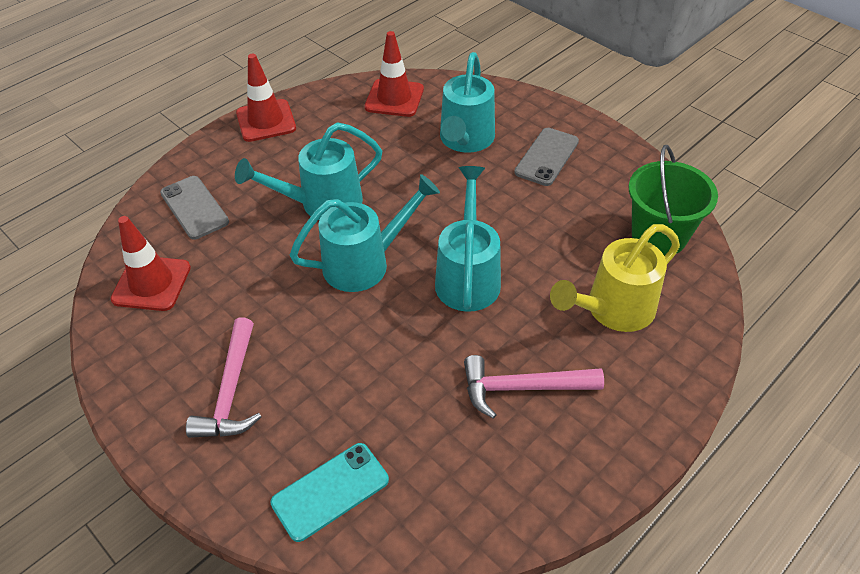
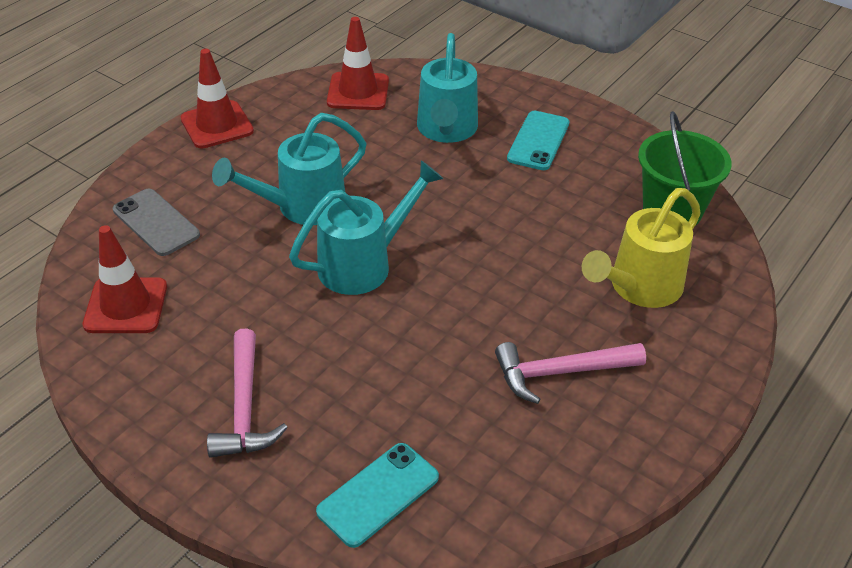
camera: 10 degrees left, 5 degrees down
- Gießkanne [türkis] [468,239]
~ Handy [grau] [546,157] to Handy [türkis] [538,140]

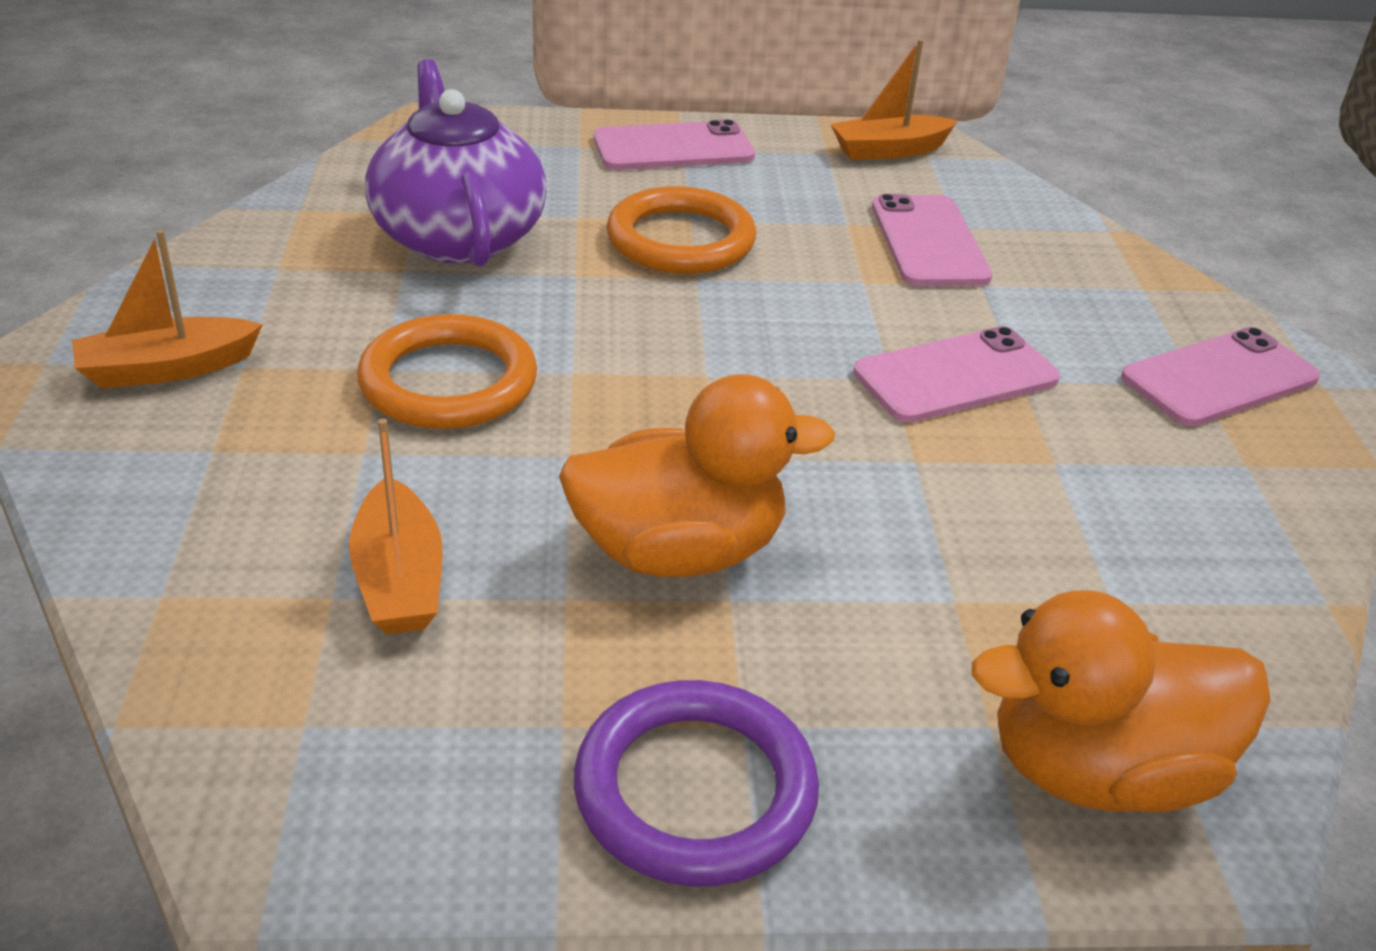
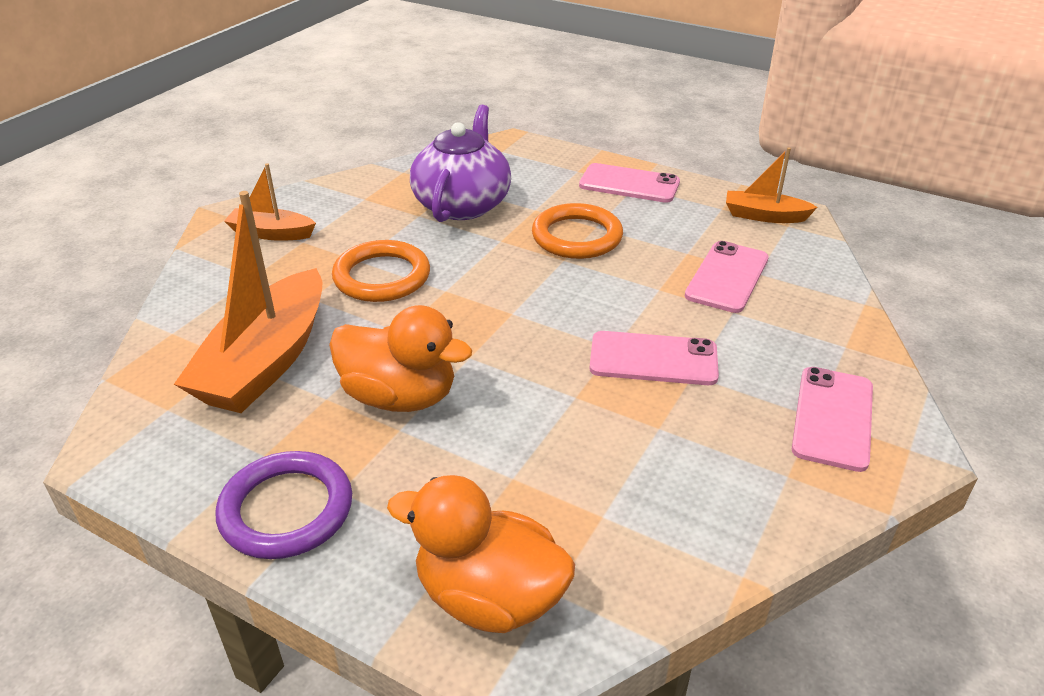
camera: 35 degrees right, 0 degrees up
~ Boot [orange] [396,526] = [248,302] x1.89
~ Handy [rosa] [1220,376] = [832,419] 75 degrees counterclockwise

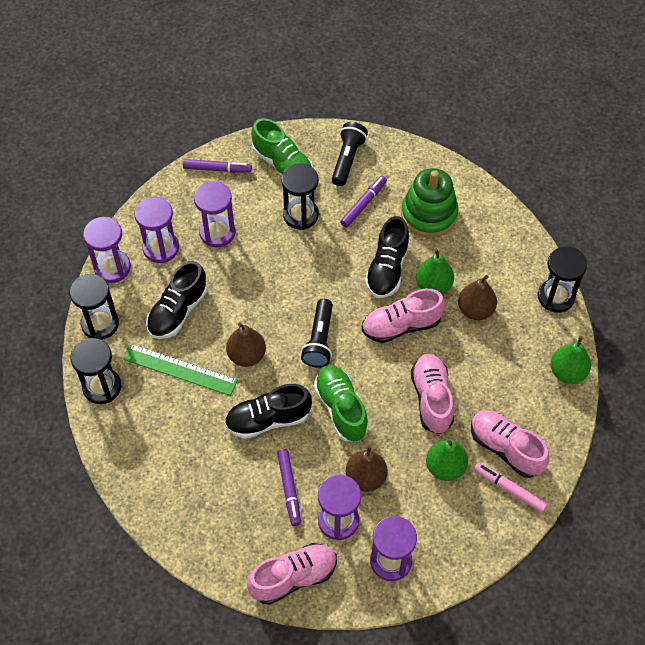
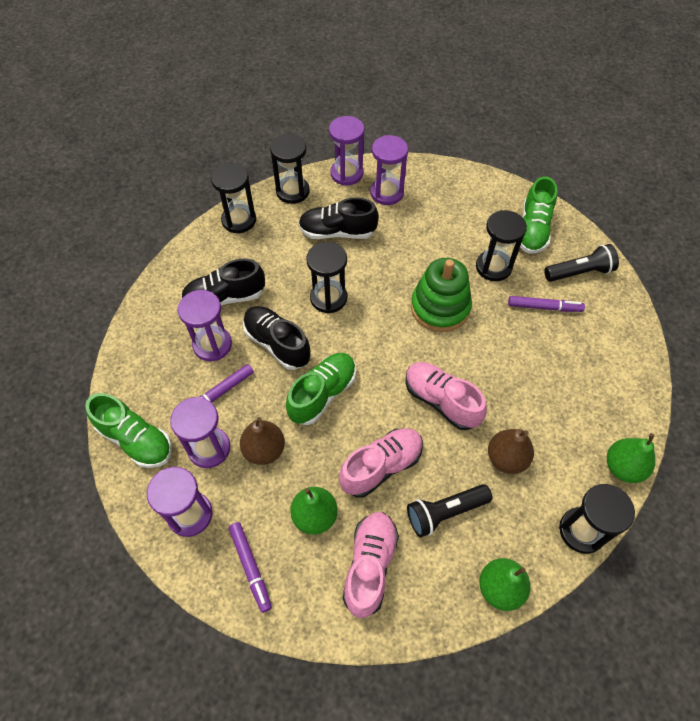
camera: 60 degrees right, 0 degrees up
- Lineal [grün] [180,370]
~ Filzstift [lila] [217,166] to [250,567]
~ Sanduhr [lila] [214,214] to [205,325]
~ Birne [braun] [246,345] to Sanduhr [schwarz] [326,277]
~ Schuh [rosa] [292,574] to Schuh [grün] [128,430]
~ Taschenlampe [schwarz] [317,333] to [449,510]
~ Schuh [schwarz] [387,257] to [223,282]
~ Stapelspielzeug [grün] [430,203] to [441,295]
~ Birne [grün] [435,271] to [631,458]
- Filzstift [rosa] [511,488]

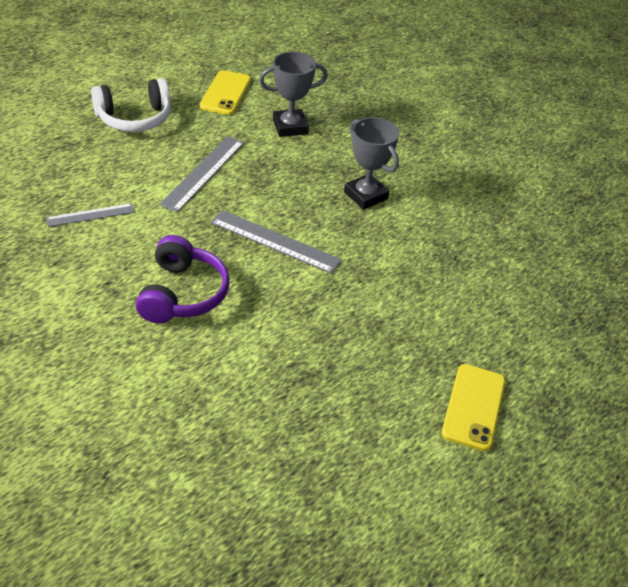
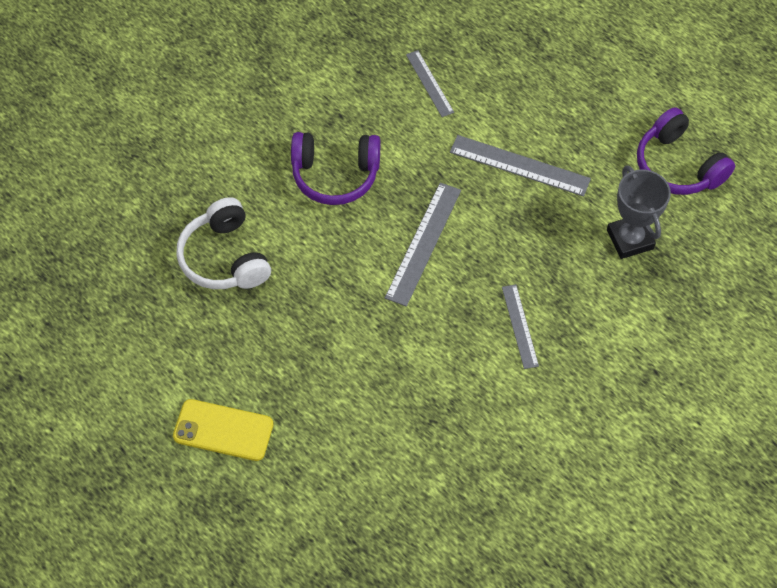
camera: 90 degrees right, 15 degrees up
~ Kopfhörer [weiß] [131,105] to [223,243]
~ Handy [gelb] [225,92] to Kopfhörer [lila] [686,151]
~ Pokal [grau] [371,163] to Lineal [grau] [520,326]

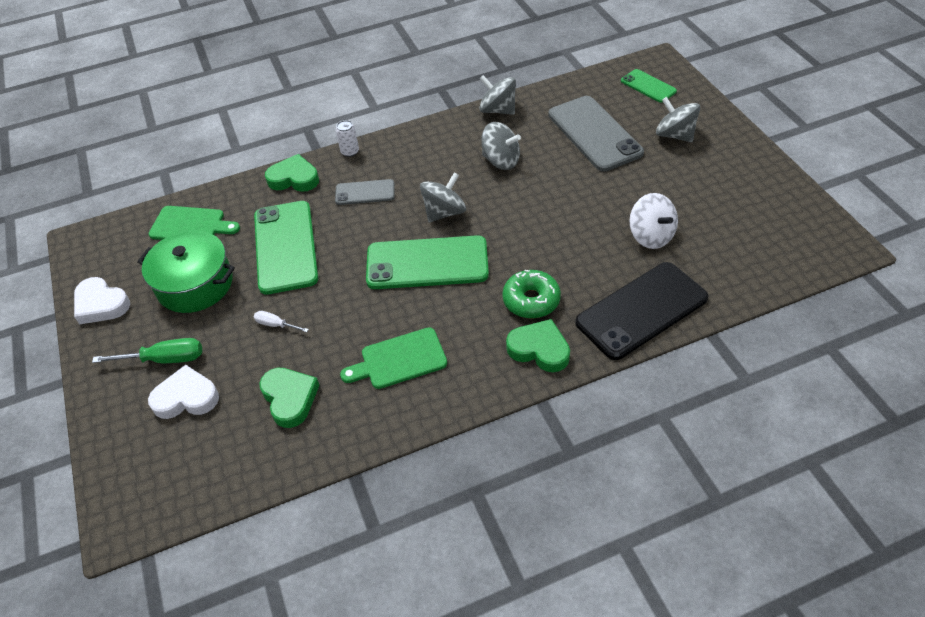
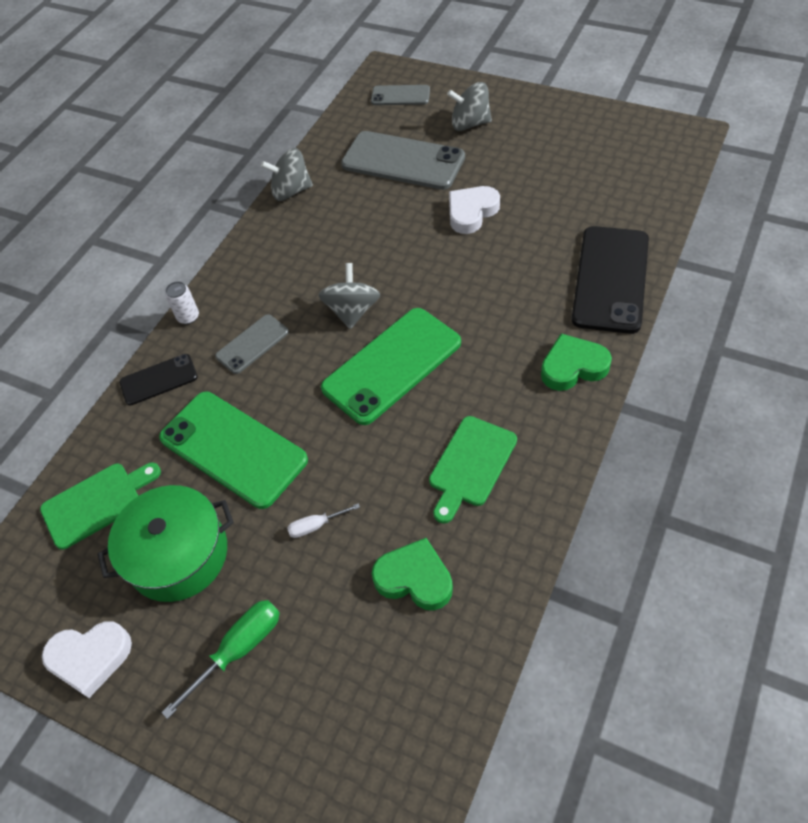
camera: 40 degrees left, 5 degrees up
~ Herz [weiß] [183,392] to [474,210]
~ Herz [grün] [292,173] to Handy [schwarz] [159,380]
- Kreisel [grau] [501,146]
- Donut [grün] [531,294]
~ Handy [grün] [649,86] to Handy [grau] [400,95]
- Kreisel [weiß] [654,221]

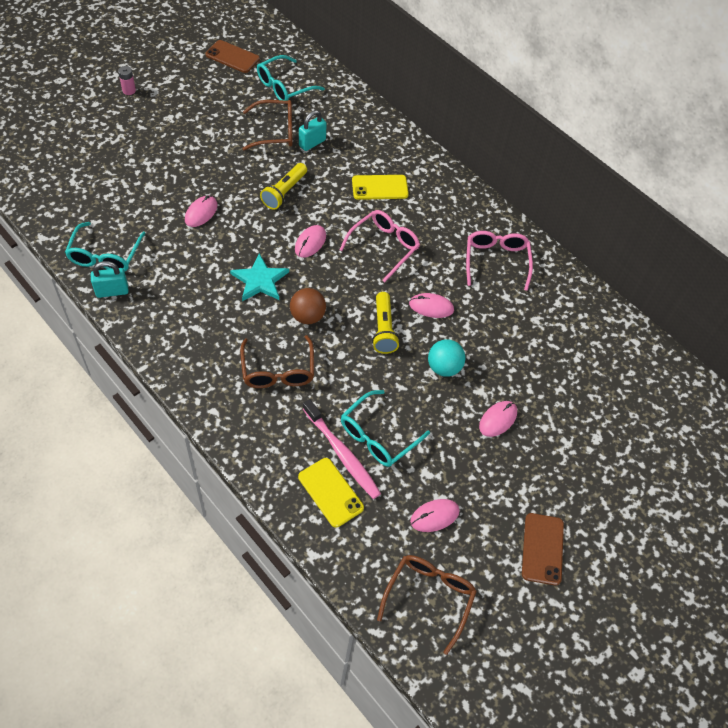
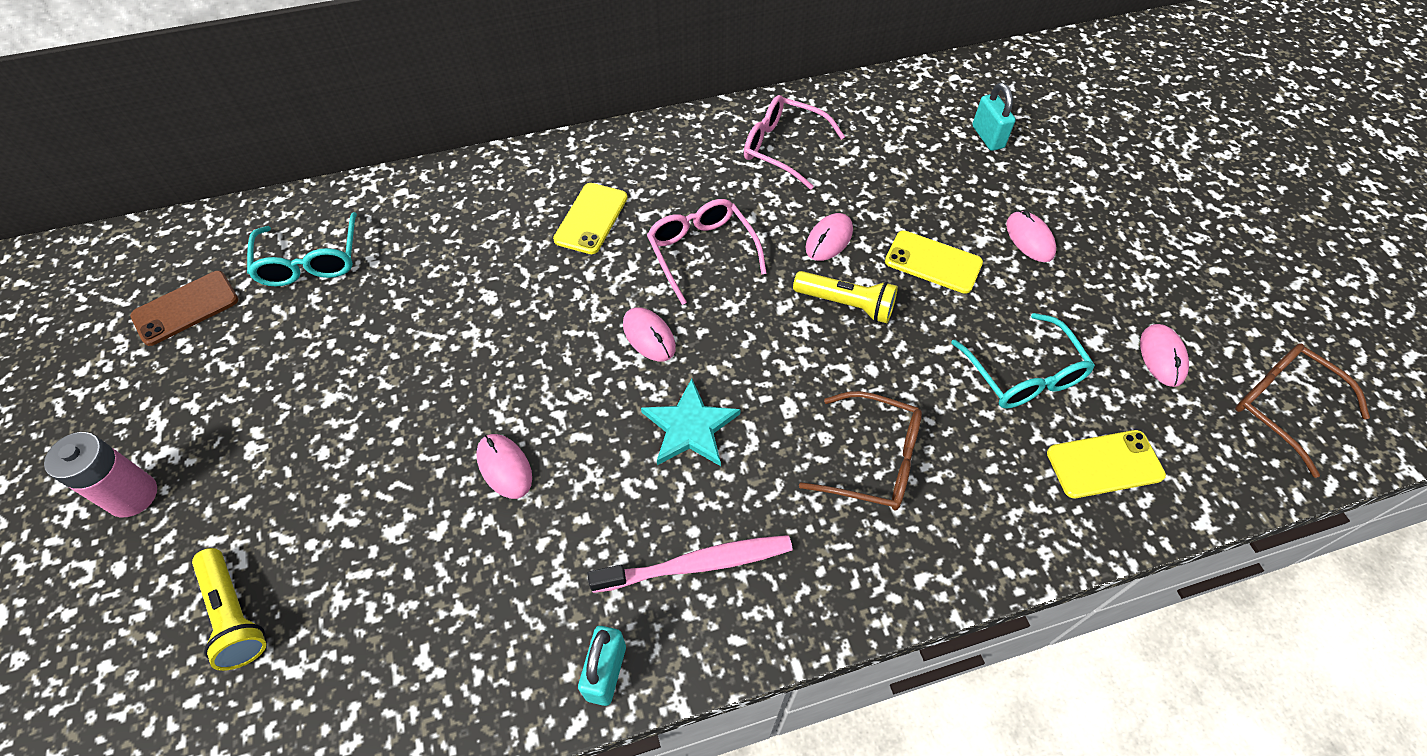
camera: 60 degrees left, 0 degrees up
- Brille [türkis] [105,247]
~ Batterie [rosa] [127,80] = [100,474] x1.76
- Brille [braun] [267,125]
~ Taschenlampe [gelb] [283,186] to [229,609]
- Ball [braun] [308,306]
~ Vorhängeschloss [türkis] [313,130] to [994,117]
~ Zahnbürste [rosa] [342,449] to [689,564]
~ Ball [türkis] [446,358] to Handy [gelb] [934,262]
- Handy [braun] [543,549]

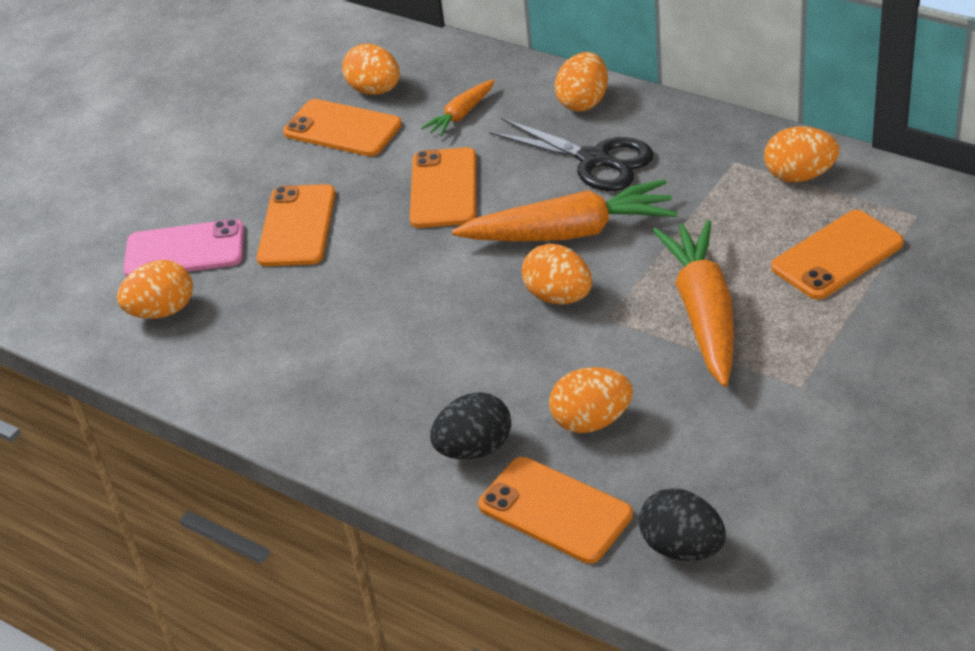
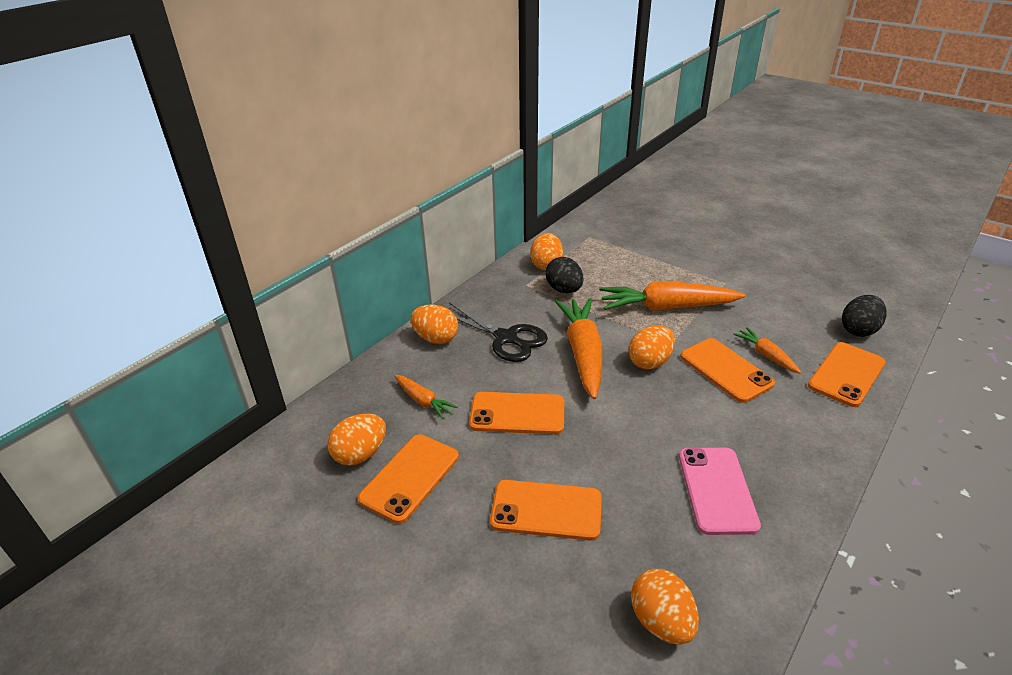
camera: 90 degrees left, 5 degrees down
~ Handy [rosa] [183,248] to [720,491]
~ Ei [schwarz] [470,425] to [564,275]
~ Schere [schwarz] [571,154] = [498,332] 90 degrees clockwise
~ Ei [orange] [591,400] to Karotte [orange] [767,350]
~ Handy [orange] [837,255] to [727,370]

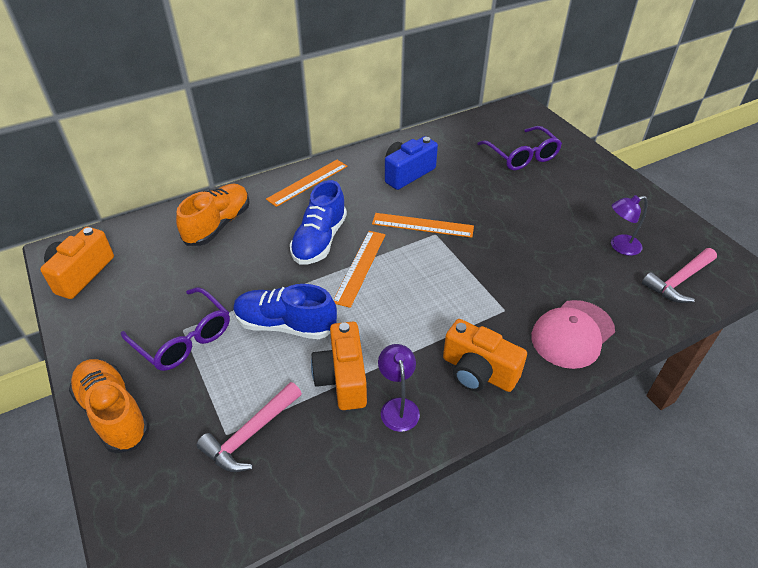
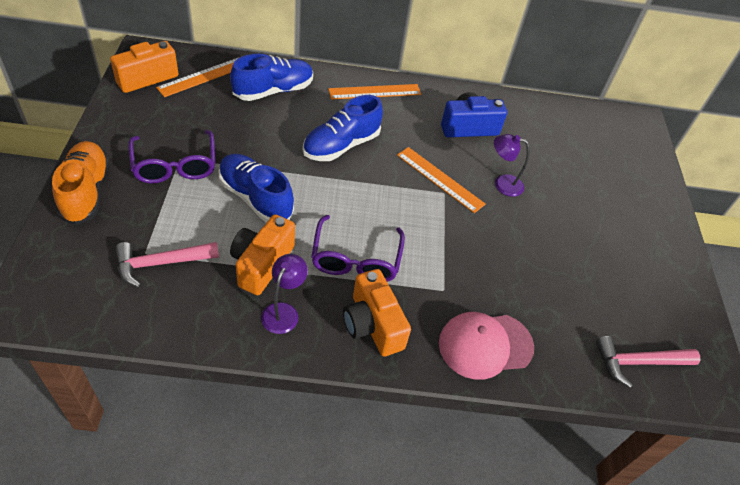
camera: 25 degrees right, 5 degrees up
~ Schuh [orange] [213,215] to Schuh [blau] [271,77]
~ Lineal [orange] [360,269] to [198,77]
~ Brille [lila] [519,148] to [358,248]
~ Lampe [lila] [629,225] to [512,165]

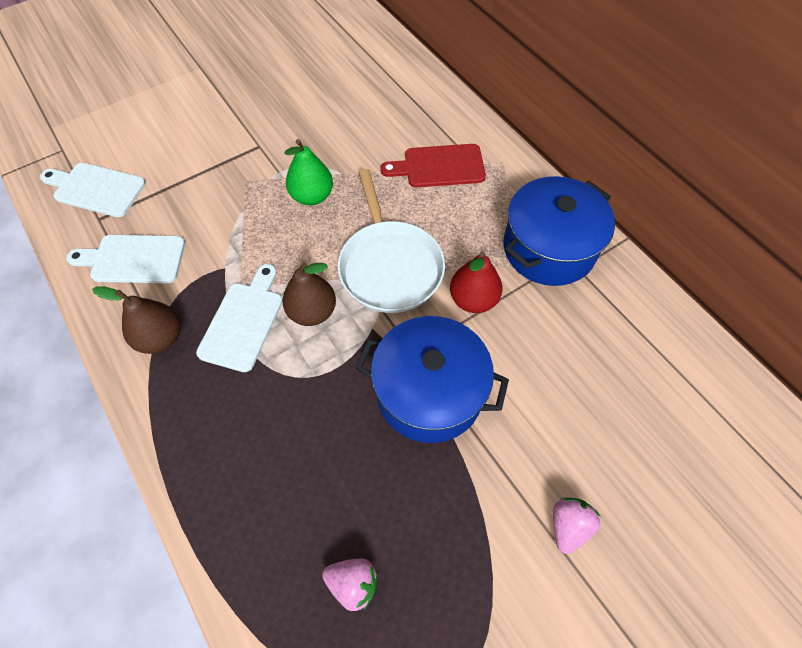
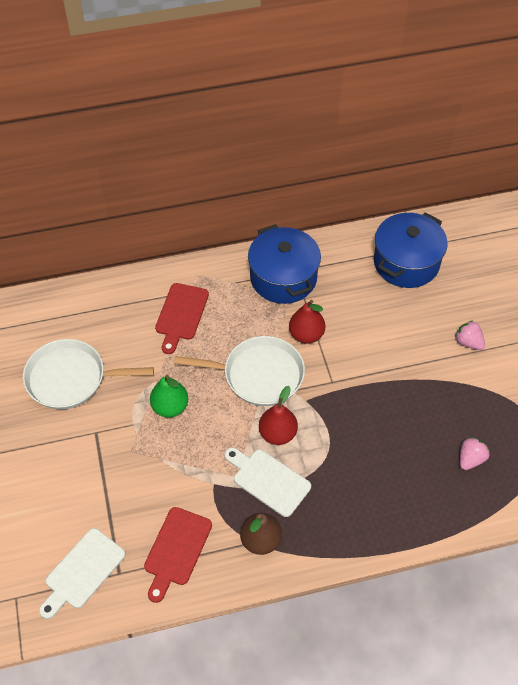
camera: 70 degrees left, 5 degrees down
~ Schneidebrett [weiß] [125,259] to Schneidebrett [rot] [178,555]
~ Birne [braun] [309,294] to Birne [rot] [278,415]
~ Kochtopf [blau] [432,379] to [411,250]
+ Pfanne [weiß] [88,374]

